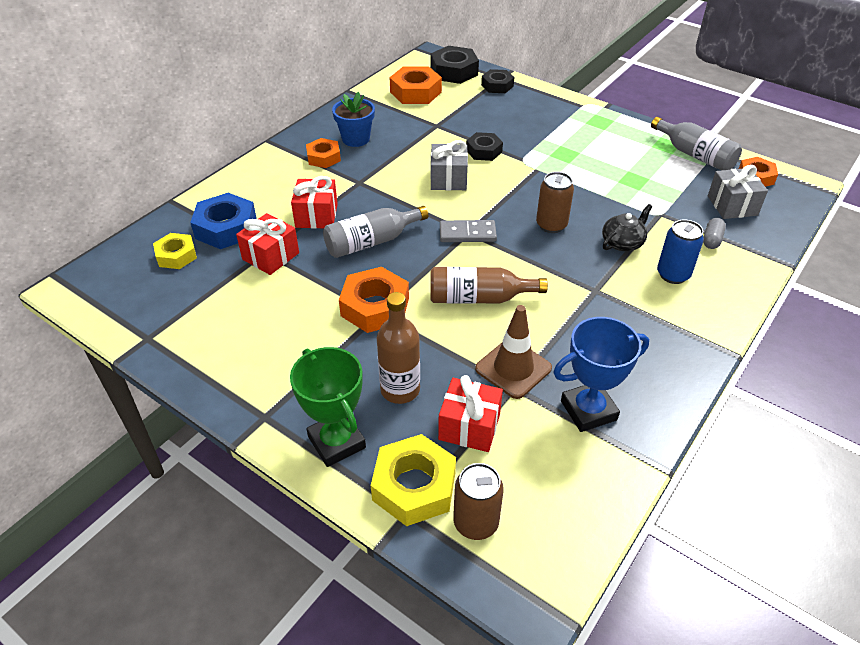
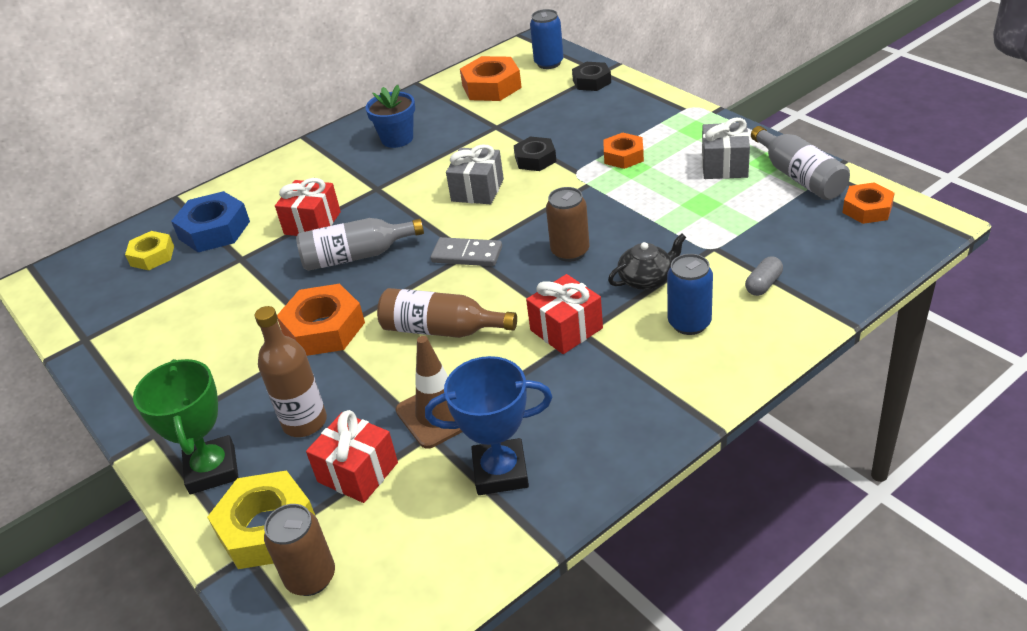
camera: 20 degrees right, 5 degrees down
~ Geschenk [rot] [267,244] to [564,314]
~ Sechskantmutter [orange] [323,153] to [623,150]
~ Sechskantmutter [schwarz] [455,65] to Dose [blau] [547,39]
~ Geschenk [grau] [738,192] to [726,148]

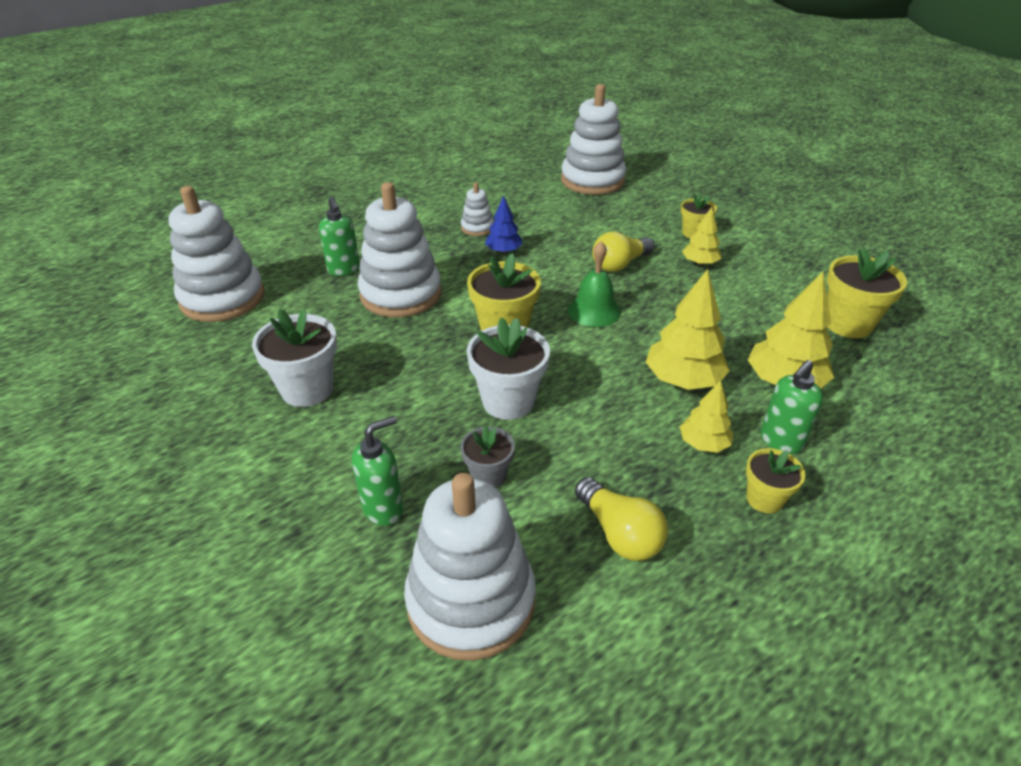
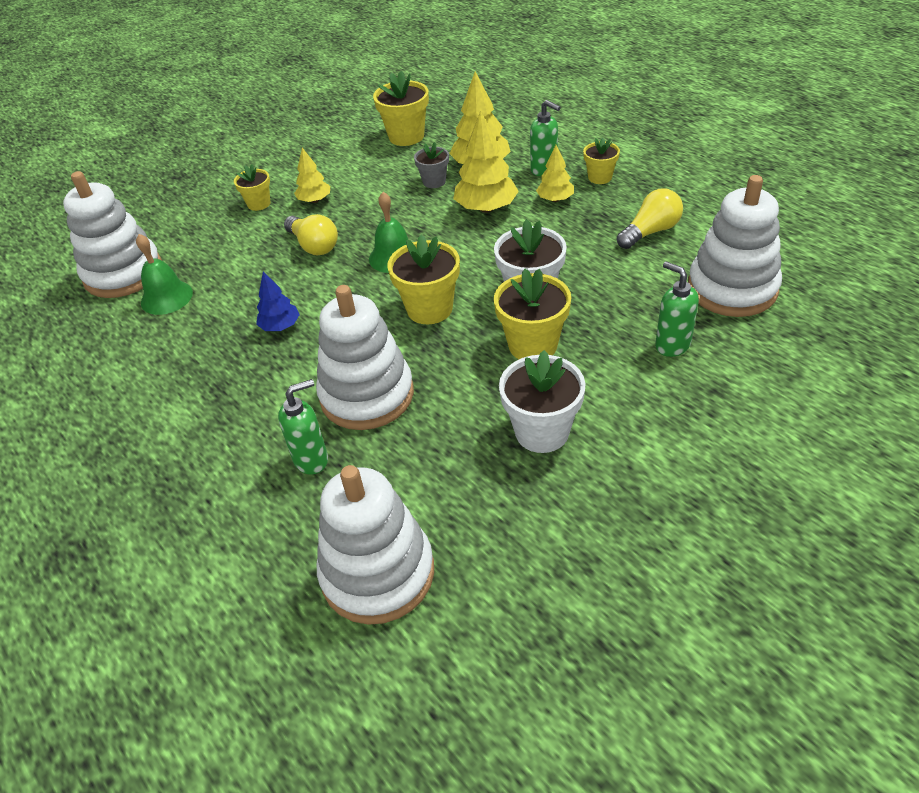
camera: 90 degrees left, 5 degrees up
- Stapelspielzeug [weiß] [477,209]
~ Blumentopf [grau] [488,456] to [431,165]
+ Glocke [grün] [164,274]
+ Blumentopf [gelb] [532,314]

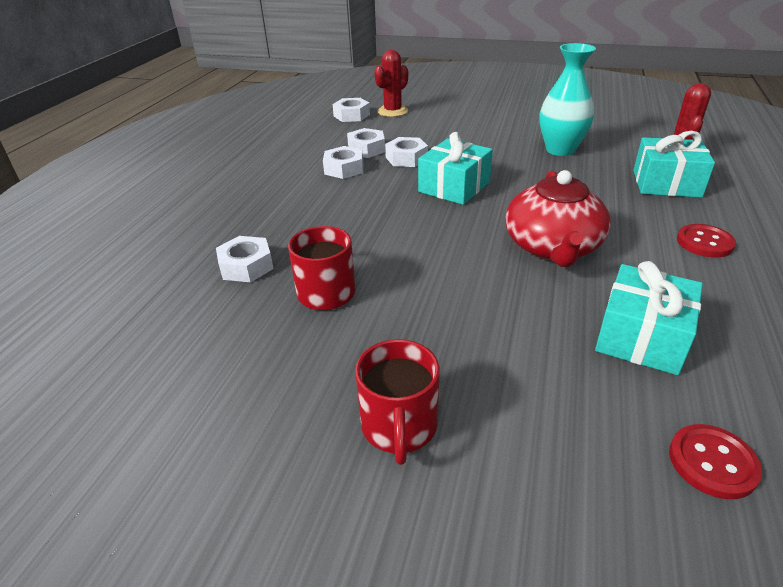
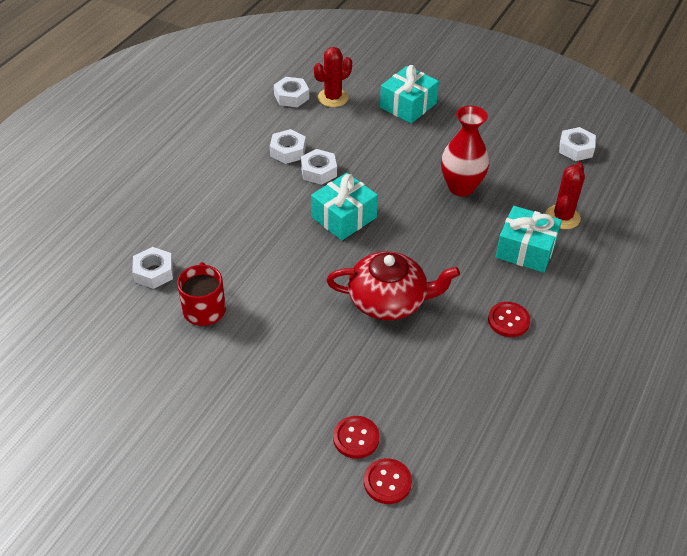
camera: 10 degrees right, 10 degrees up
~ Sechskantmutter [weiß] [343,162] to [577,144]
- Tasse [rot] [397,402]
~ Teekanne [rot] [558,218] = [393,285] 105 degrees counterclockwise
~ Vase [türkis] [567,99] to Vase [rot] [465,151]
~ Geschenk [türkis] [649,318] to [409,94]
+ Knopf [rot] [356,437]

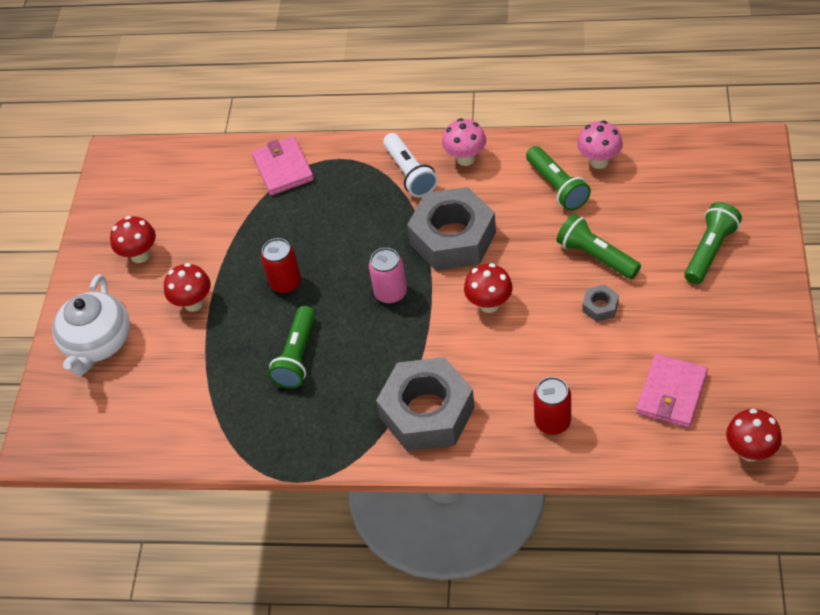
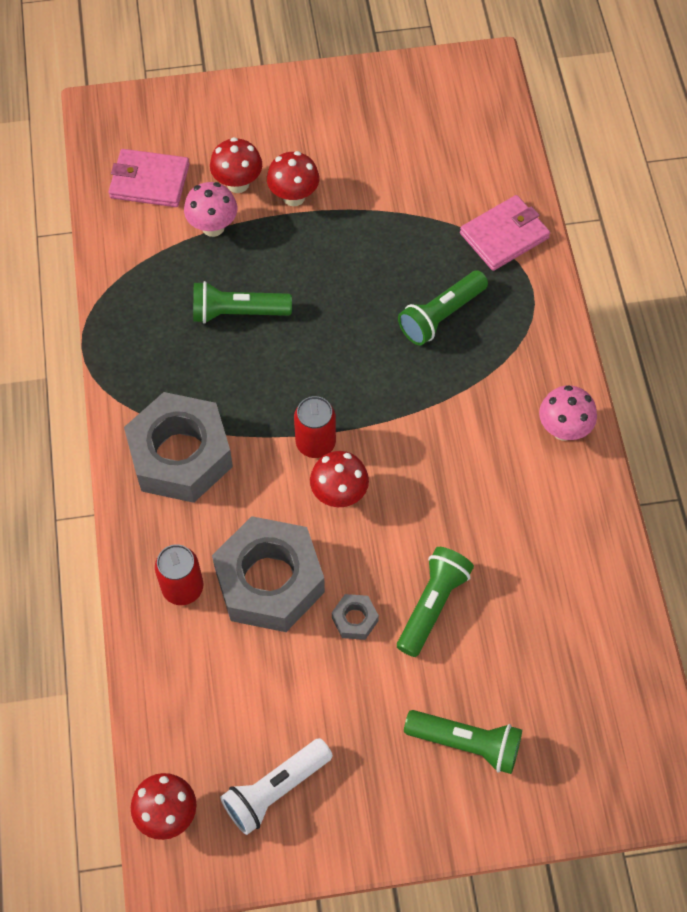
camera: 70 degrees right, 10 degrees up
- Teekanne [weiß] [91,324]
~ Pilz [rot] [133,239] to [236,165]
~ Dose [rot] [281,266] to [315,427]
- Dose [rosa] [388,276]
~ Taschenlampe [weiß] [410,165] to [276,786]
~ Sechskantmutter [grau] [451,229] to [268,574]
~ Taschenlampe [grün] [558,178] to [443,308]
~ Pilz [rosa] [600,144] to [210,209]
~ Geldbörse [rosa] [672,391] to [149,178]

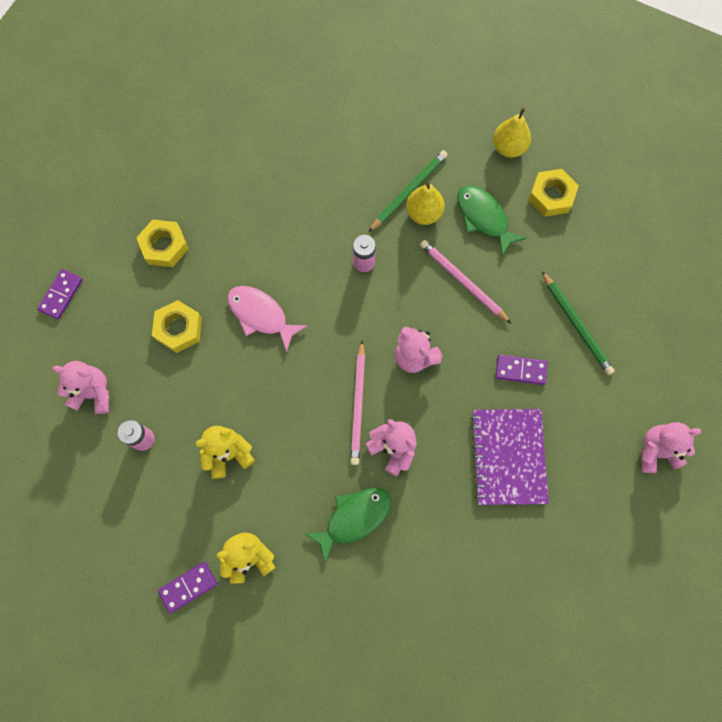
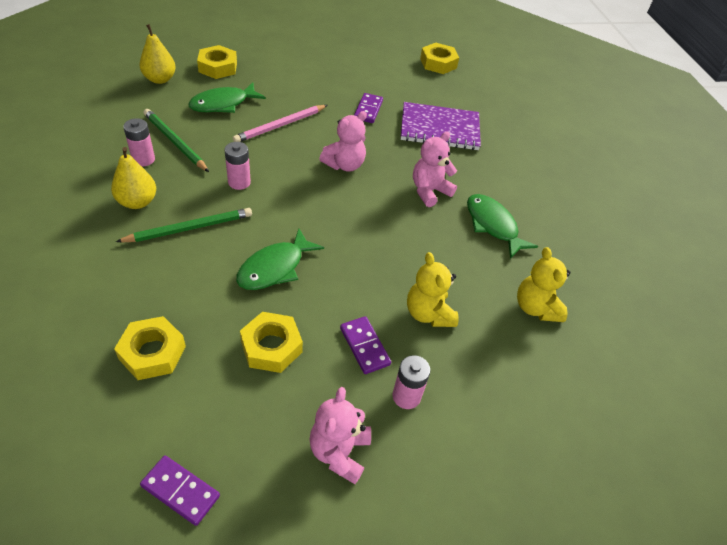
camera: 90 degrees left, 25 degrees down
~ Dominostein [lila] [187,587] to [365,345]
~ Fisch [rosa] [267,319] to Fisch [grün] [280,259]
- Bleistift [rosa] [357,402]
~ Birne [gelb] [425,204] to [133,178]
~ Bleistift [grün] [578,323] to [184,225]
~ Teddybär [rosa] [671,447] to Sechskantmutter [gelb] [439,58]
+ Batterie [rosa] [139,142]

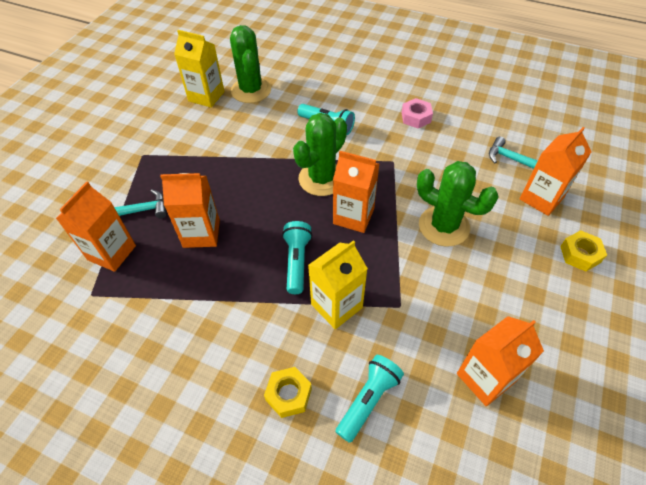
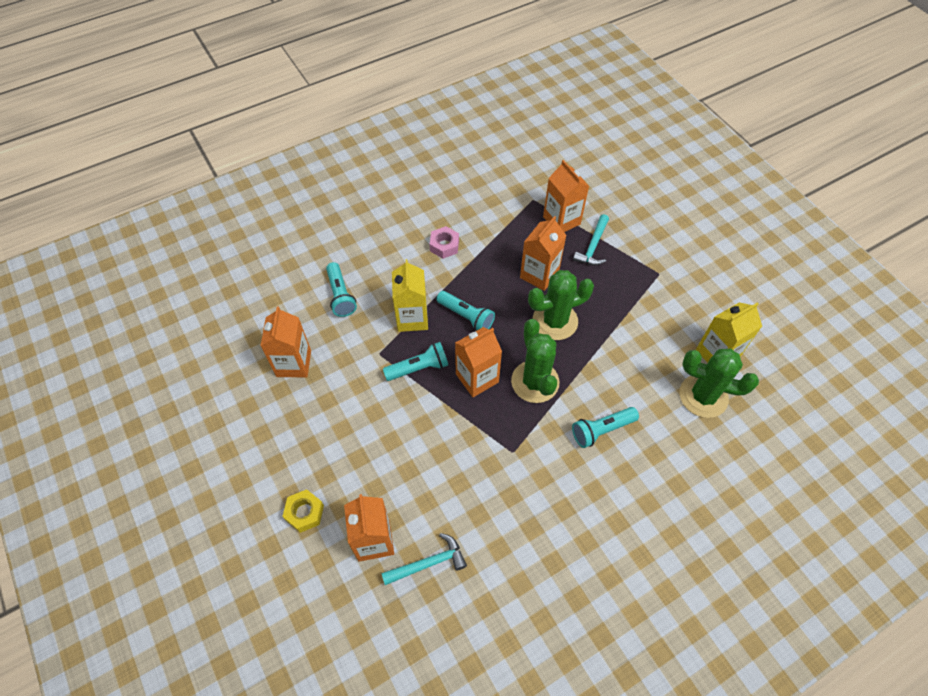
camera: 125 degrees right, 5 degrees up
- Sechskantmutter [gelb] [288,392]
~ Sechskantmutter [rosa] [417,113] to [444,242]
~ Kaktus [grün] [458,204] to [561,305]
+ Taschenlampe [türkis] [415,361]

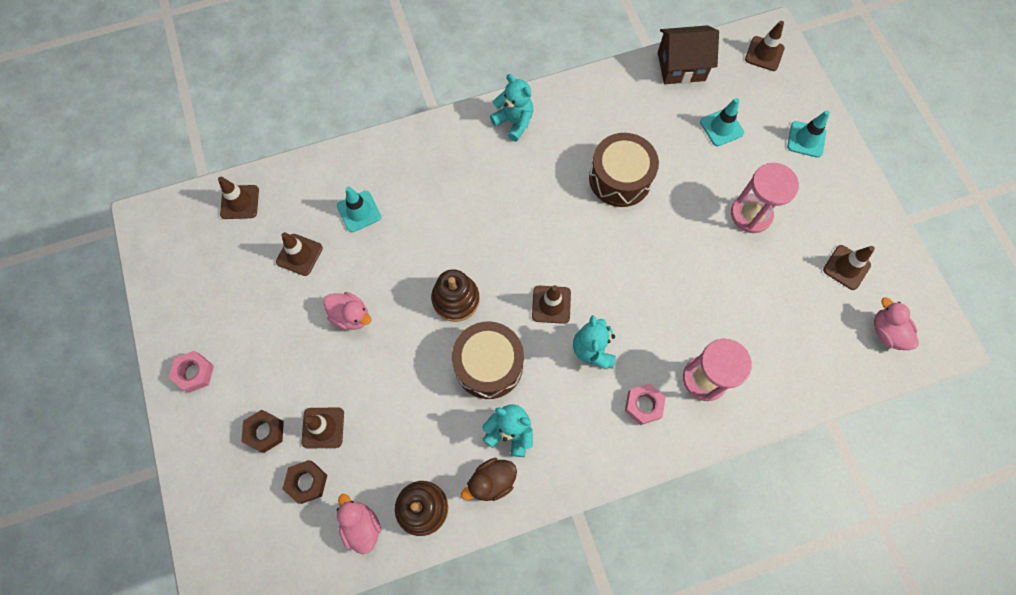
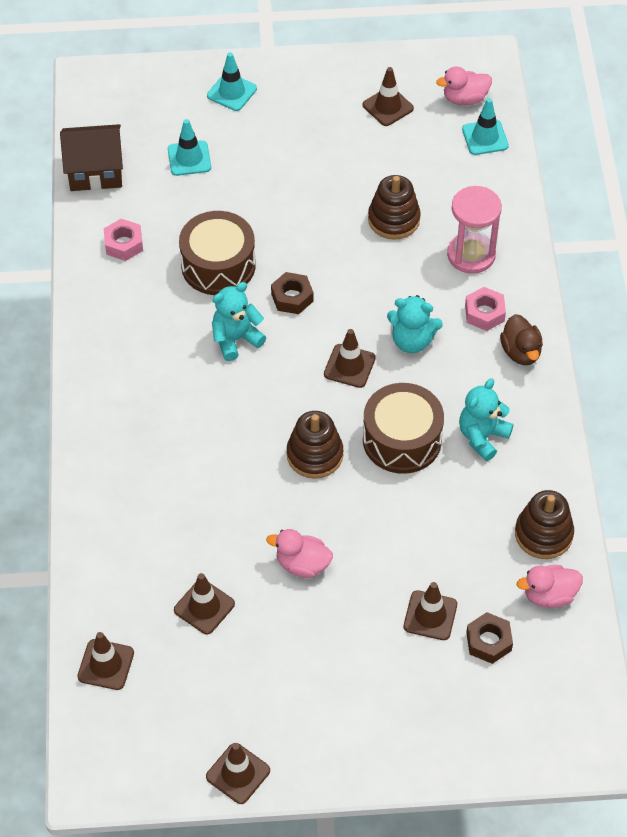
camera: 75 degrees left, 15 degrees down
~ Sechskantmutter [rosa] [191,372] to [123,240]
~ Sechskantmutter [braun] [262,431] to [292,293]
~ Ente [rosa] [347,311] = [299,553] 120 degrees counterclockwise
~ Leitkegel [türkis] [359,209] to [485,126]
~ Ente [braun] [489,479] to [521,339]
~ Teddybär [türkis] [511,107] to [239,321]
~ Haus [braun] [688,54] = [91,157] 75 degrees clockwise
- Sanduhr [rosa] [765,198]
~ Leitkegel [braun] [765,46] to [238,773]
+ Stapelspielzeug [braun] [394,207]

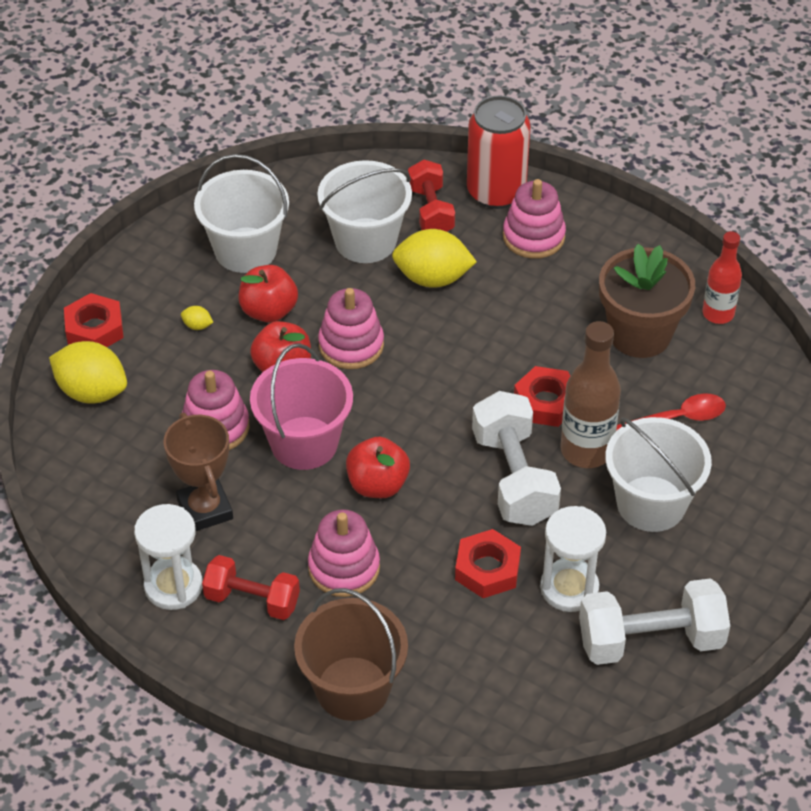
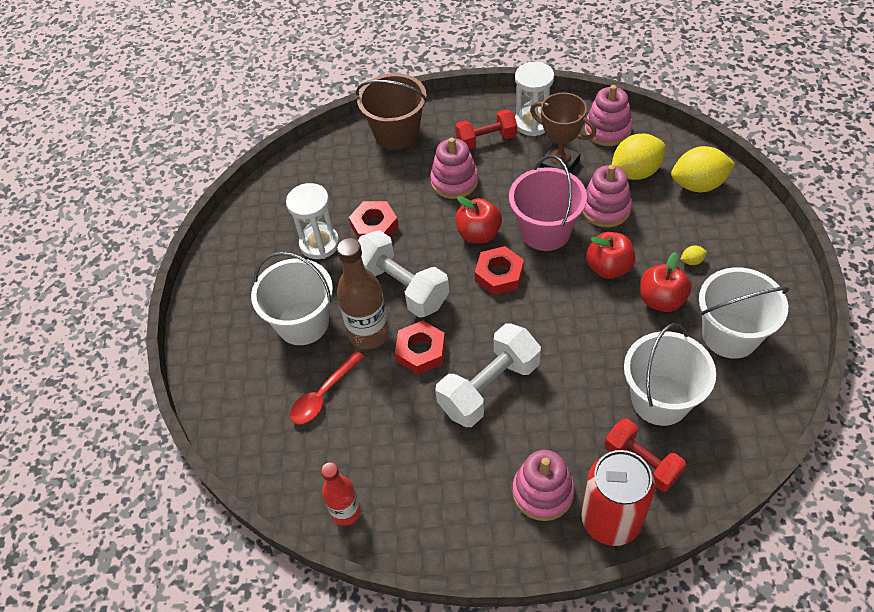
camera: 150 degrees right, 5 degrees up
~ Sechskantmutter [rot] [94,320] to [499,270]
~ Stapelspielzeug [rosa] [351,328] to [608,115]
~ Zitrone [gelb] [434,258] to [639,157]
~ Hantel [weiß] [654,621] to [488,375]
- Blumentopf [braun] [647,301]

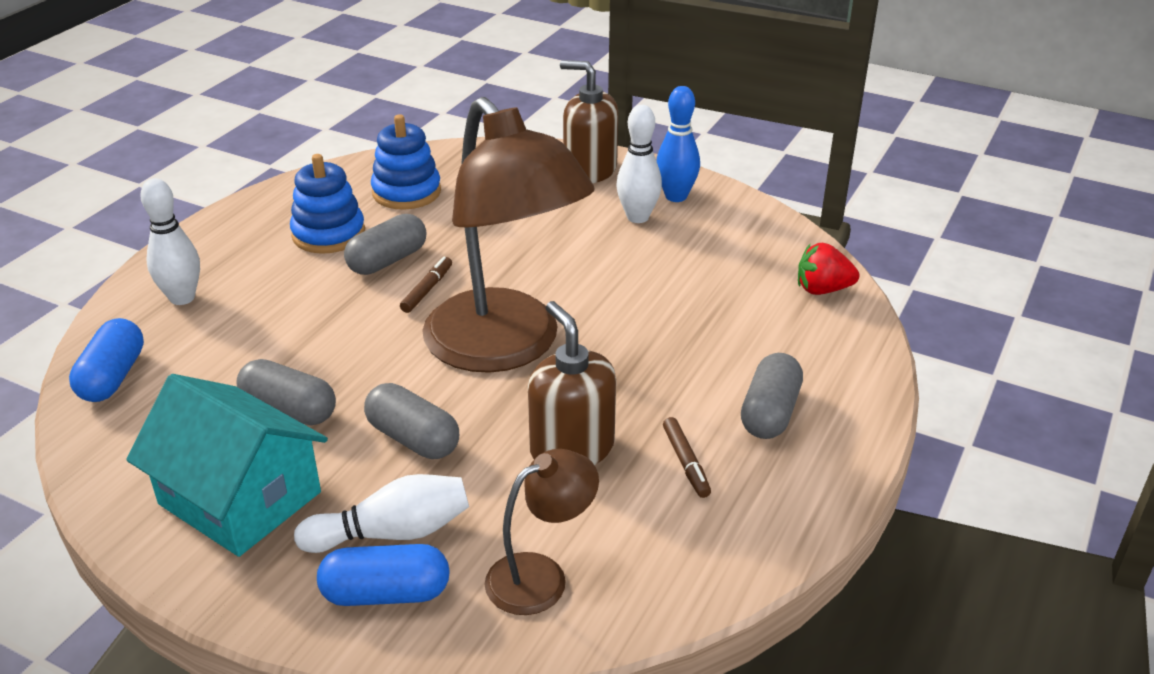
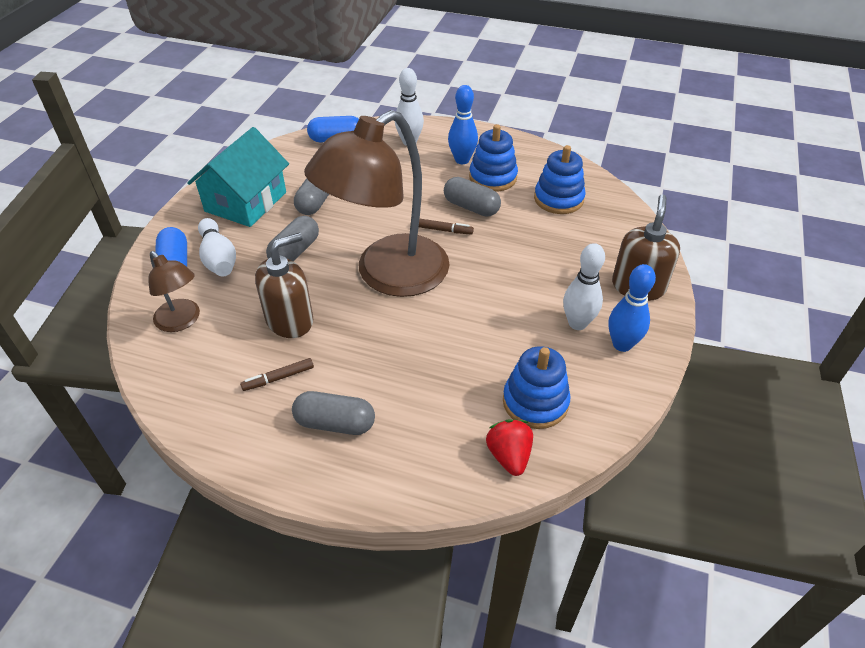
camera: 80 degrees right, 10 degrees up
+ Bowlingkegel [blau] [463,124]
+ Stapelspielzeug [blau] [537,387]

